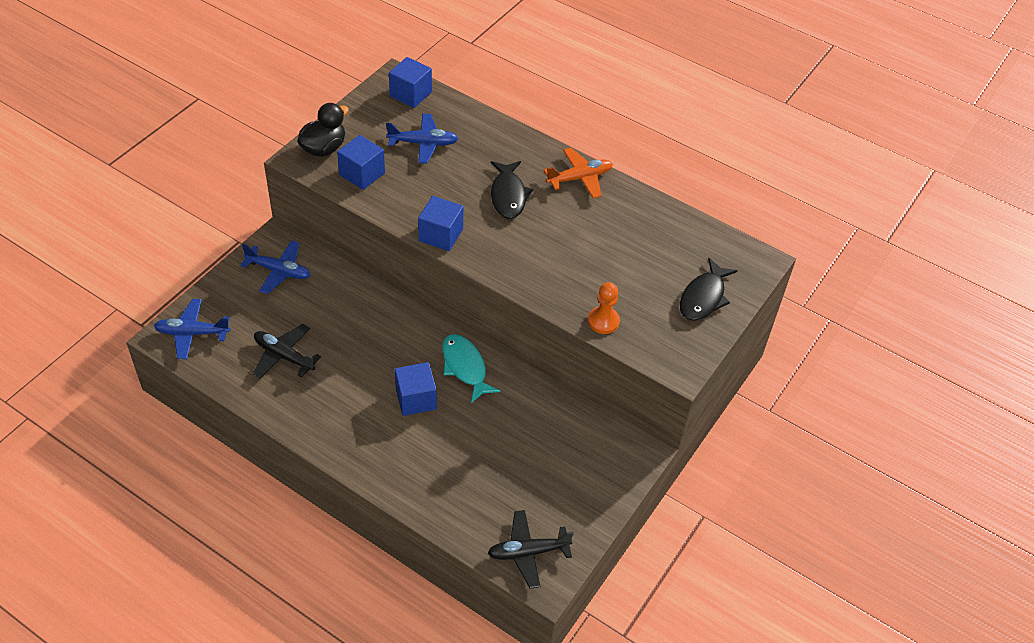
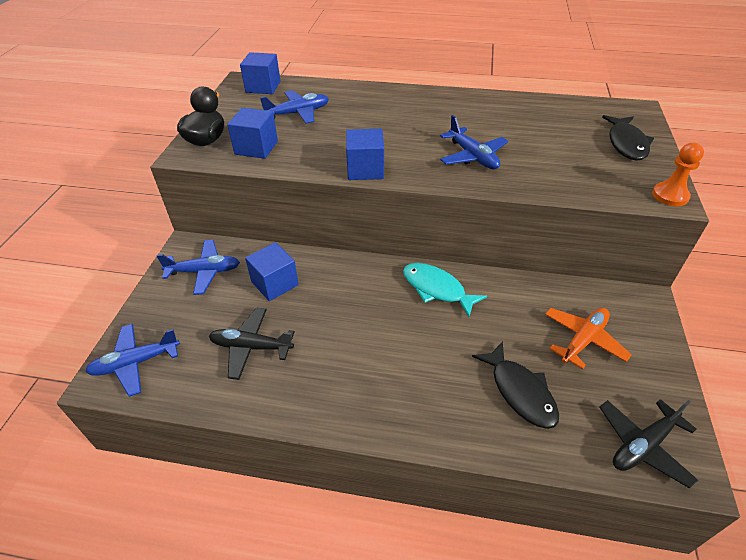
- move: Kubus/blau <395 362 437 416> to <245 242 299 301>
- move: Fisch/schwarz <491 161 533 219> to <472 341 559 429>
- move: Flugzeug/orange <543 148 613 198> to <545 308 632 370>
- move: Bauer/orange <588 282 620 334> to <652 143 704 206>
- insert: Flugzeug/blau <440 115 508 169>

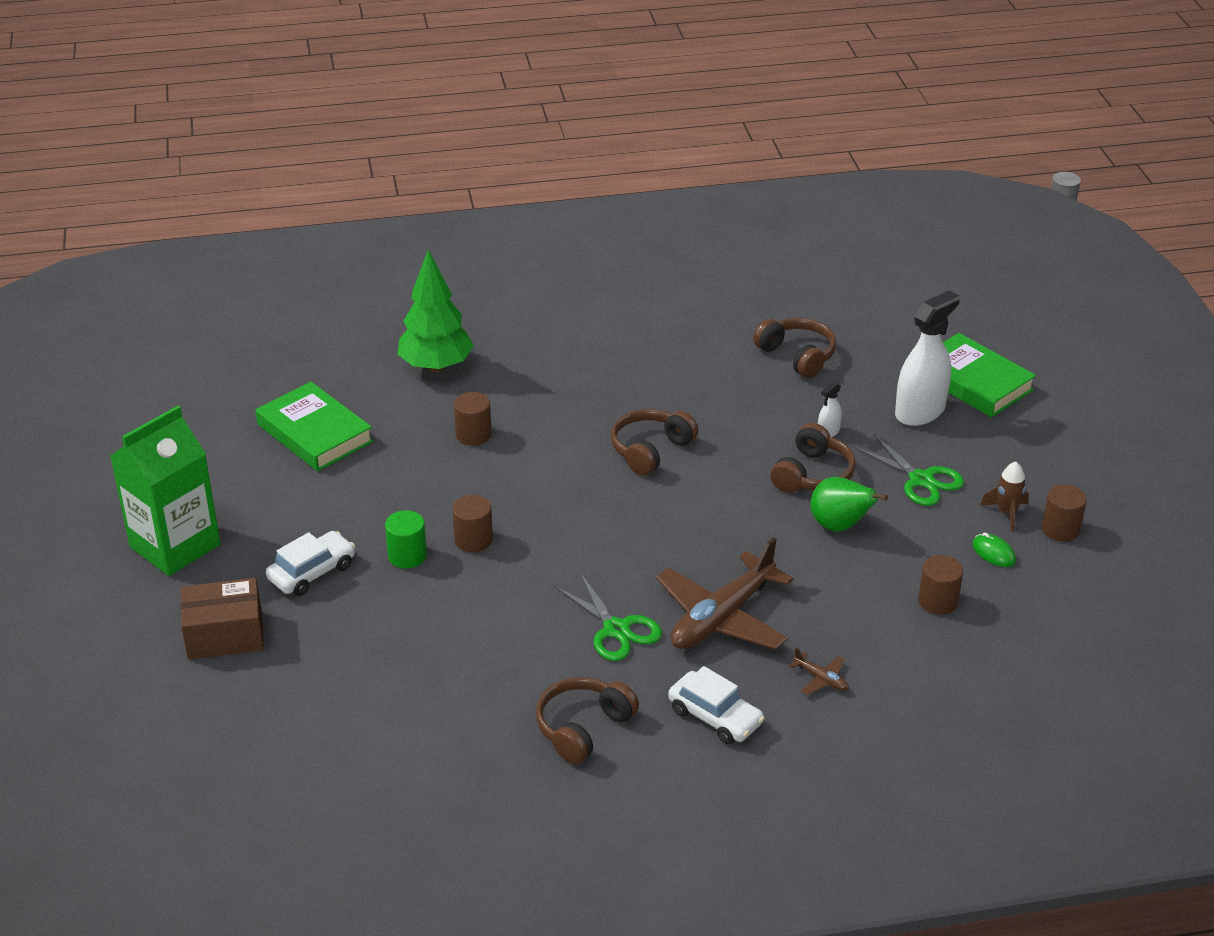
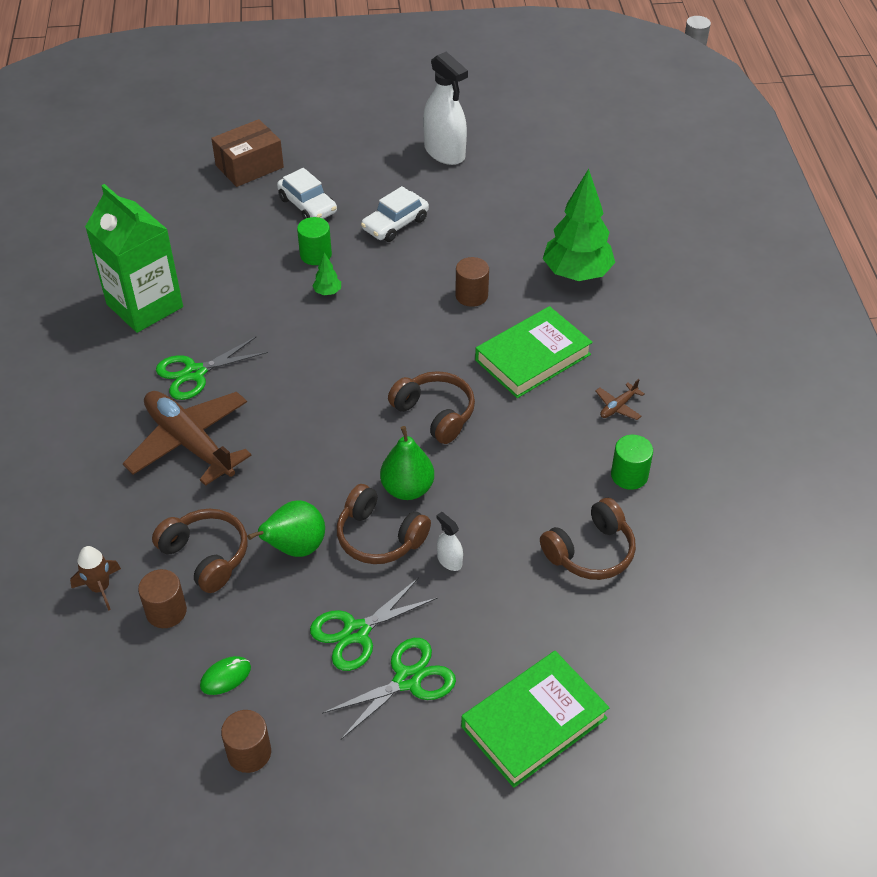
- move: Getränkekarton/grün <110 406 221 576> to <85 184 183 333>
- rotate: Schachtel/braun <181 578 264 660> = <211 119 284 187> 60 degrees clockwise
- move: Buch/grün <256 382 373 471> to <475 306 593 398>
- replace: Vollzylinder/braun <452 495 493 552> to Baum/grün <312 253 341 295>
- move: Kopfhörer/braun <536 677 639 764> to <152 509 248 593>
- move: Auto/weiß <668 666 765 744> to <361 186 429 242>
- move: Flugzeug/braun <789 648 849 695> to <596 379 644 420>
- move: Sprühflasche/weiß <895 290 960 426> to <423 52 468 165>
- move: Rakete/braun <980 462 1029 531> to <70 546 121 611>
- insert: Schere/grün <322 638 456 739>
- insert: Birne/grün <380 426 434 500>
- insert: Vollzylinder/grün <611 435 653 490>

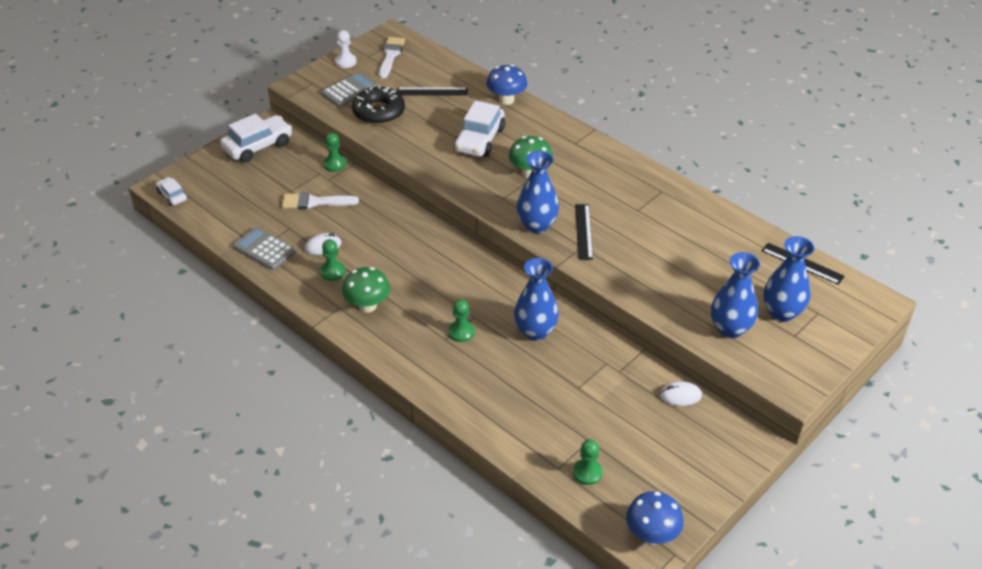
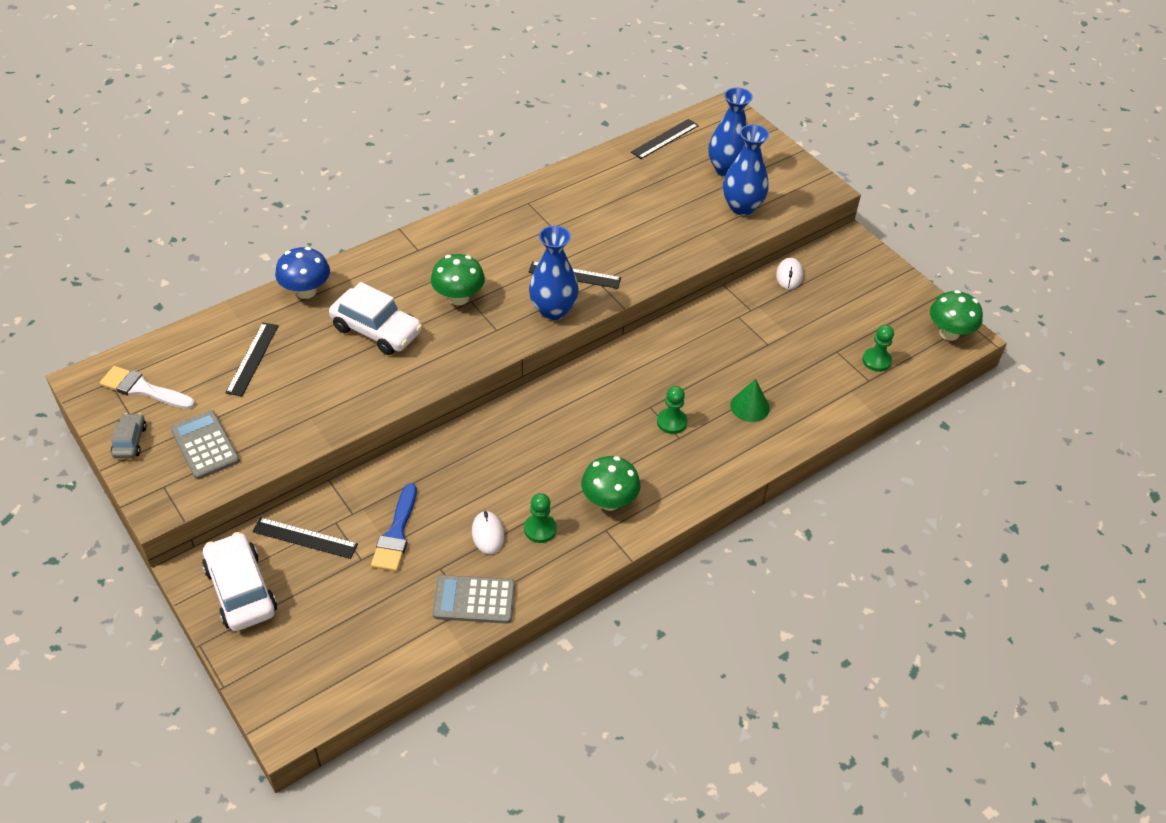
- delete: Auto/weiß <156 177 187 206>
- rotate: Taschenrechner/grau <233 227 296 270> = <432 575 515 624> 45 degrees clockwise
- recolor: Pinsel/weiß <282 192 359 209> to Pinsel/blau <371 483 417 571>
- delete: Bauer/grün <323 133 346 172>
- replace: Bauer/weiß <335 30 357 68> to Auto/grau <111 413 147 459>
- delete: Donut/schwarz <352 86 405 125>
- delete: Vase/blau <514 258 559 341>
- recolor: Pilz/blau <626 491 684 544> to Pilz/grün <930 290 983 341>
- insert: Lineal/schwarz <252 517 358 559>
- insert: Kegel/grün <730 379 770 422>

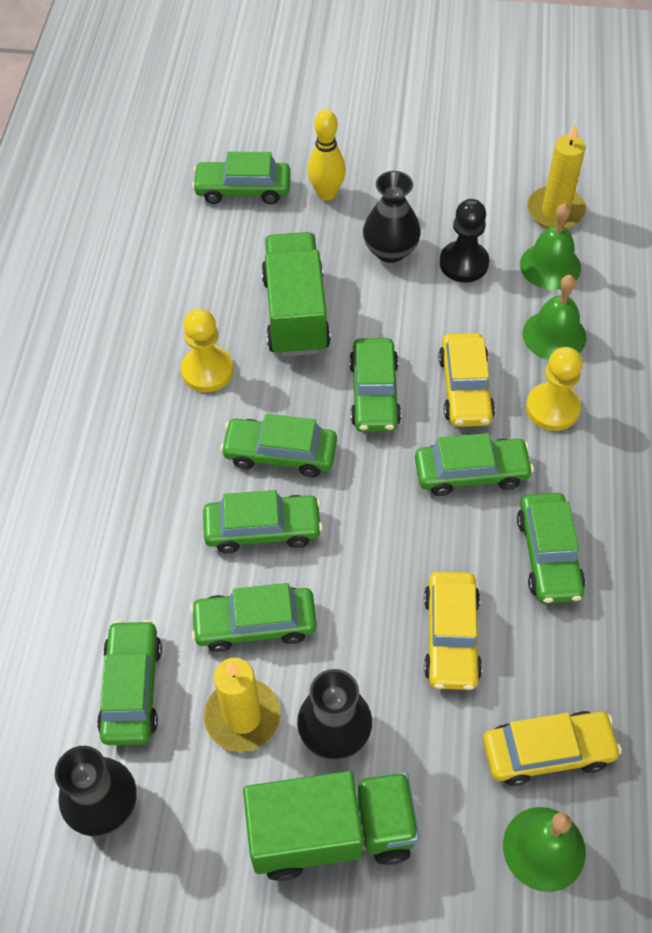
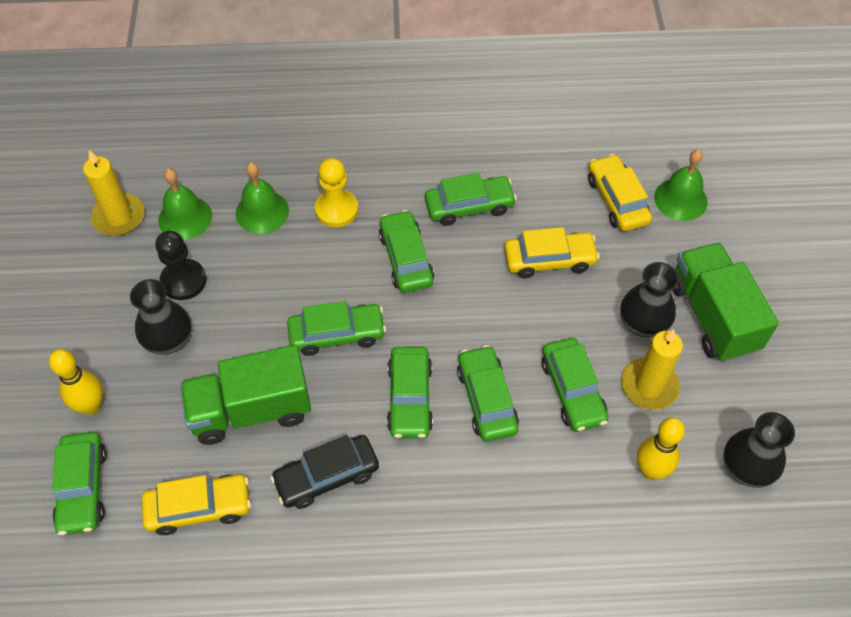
- replace: Auto/grün <97 620 162 745> to Bowlingkegel/gelb <637 417 685 480>
- replace: Bauer/gelb <181 309 233 392> to Auto/schwarz <270 435 379 509>
- move: Auto/gelb <438 333 495 427> to <142 475 251 535>

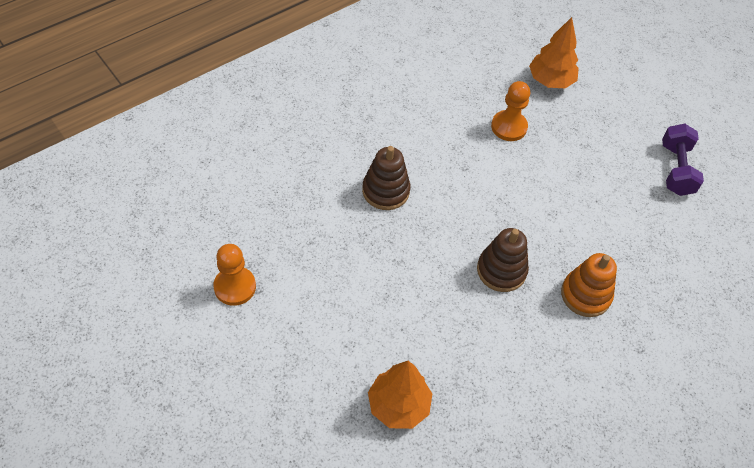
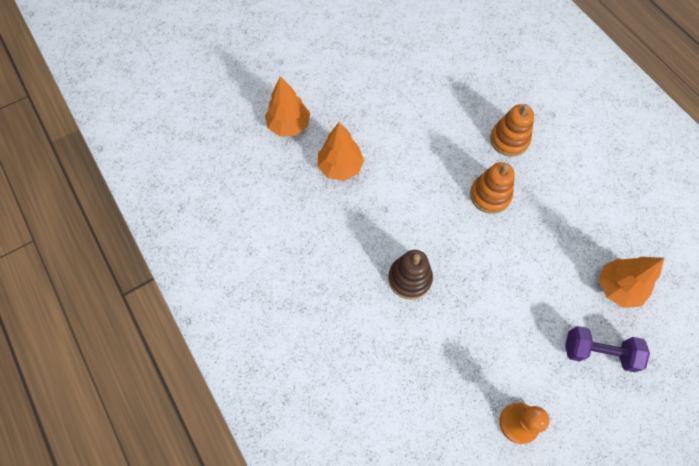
- recolor: Stapelspielzeug/braun <477 228 529 292> to Stapelspielzeug/orange <470 162 515 214>
- replace: Bauer/orange <491 81 530 141> to Baum/orange <317 122 364 181>
- move: Hantel/lila <662 123 704 196> to <565 326 650 372>

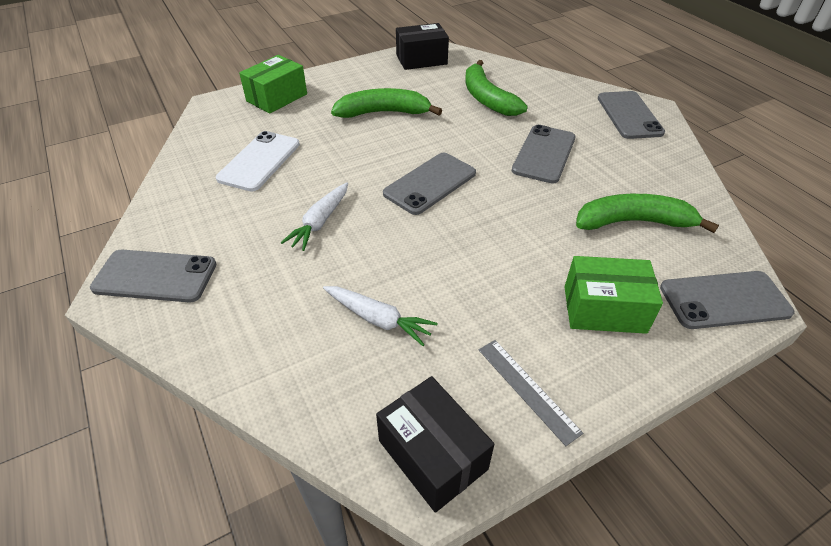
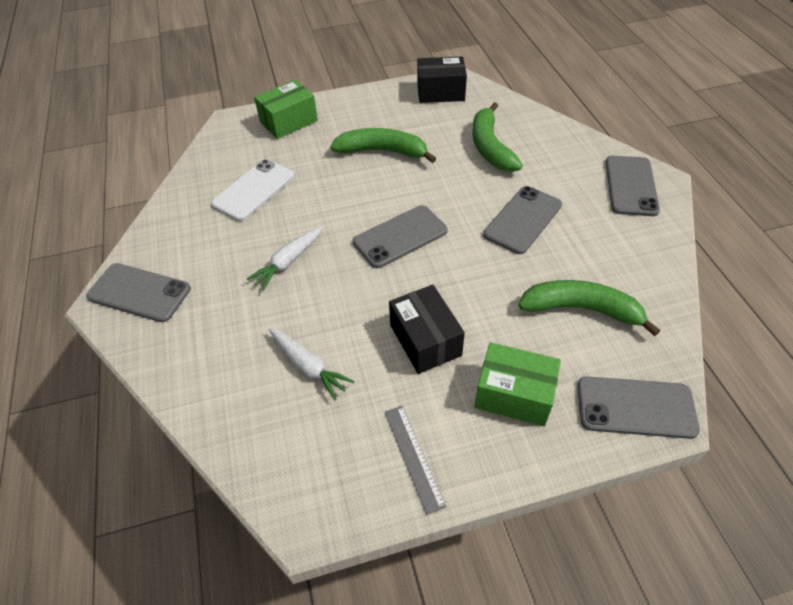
- move: Schachtel/schwarz <376 376 494 513> to <389 285 465 374>

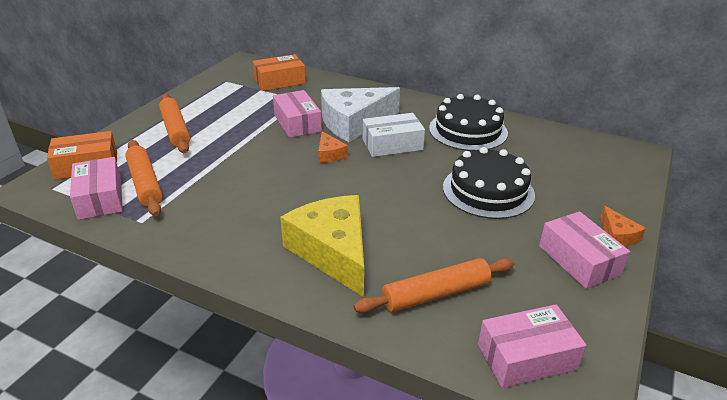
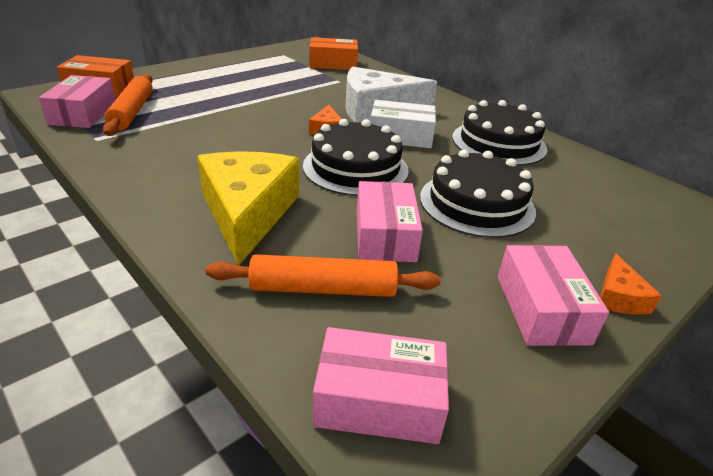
- delete: Nudelholz/orange <159 94 190 153>
- move: Schachtel/rosa <273 90 322 138> to <357 181 423 262>
- insert: Kuchen/schwarz <303 119 409 196>

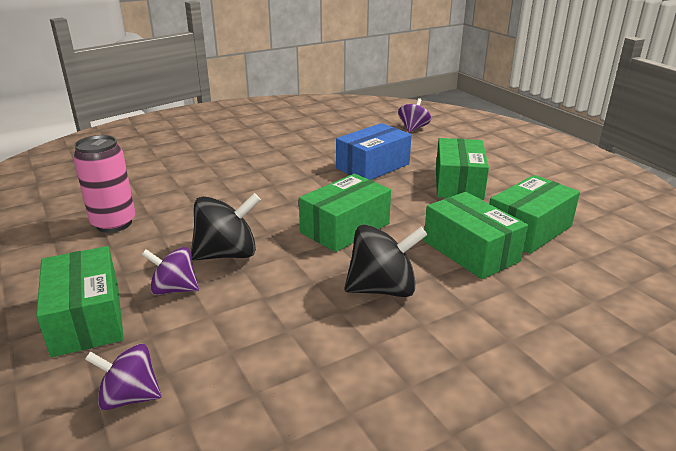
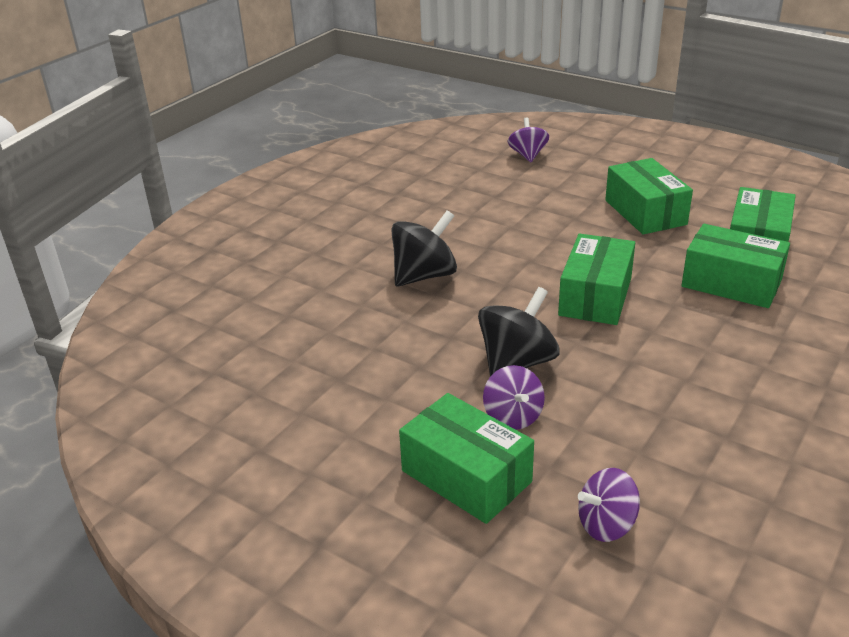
- delete: Dose/rosa <73 135 135 233>
- rotate: Kreisel/lila <142 247 199 295> = <483 365 545 430> 90 degrees counterclockwise
- delete: Schachtel/blau <336 123 412 180>
- move: Kreisel/schwarz <344 224 427 297> to <391 210 457 287>

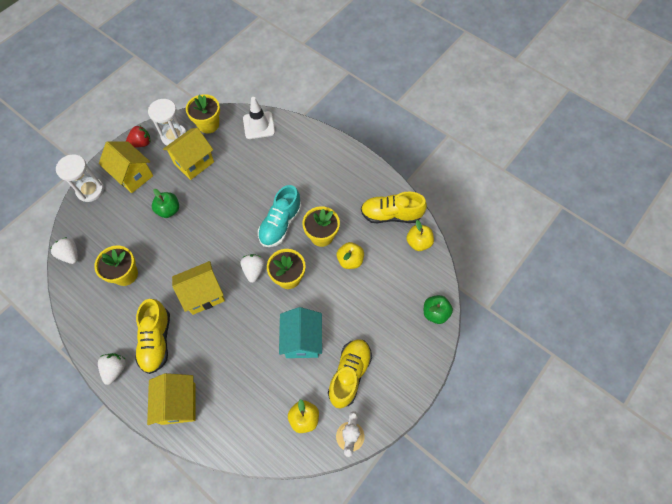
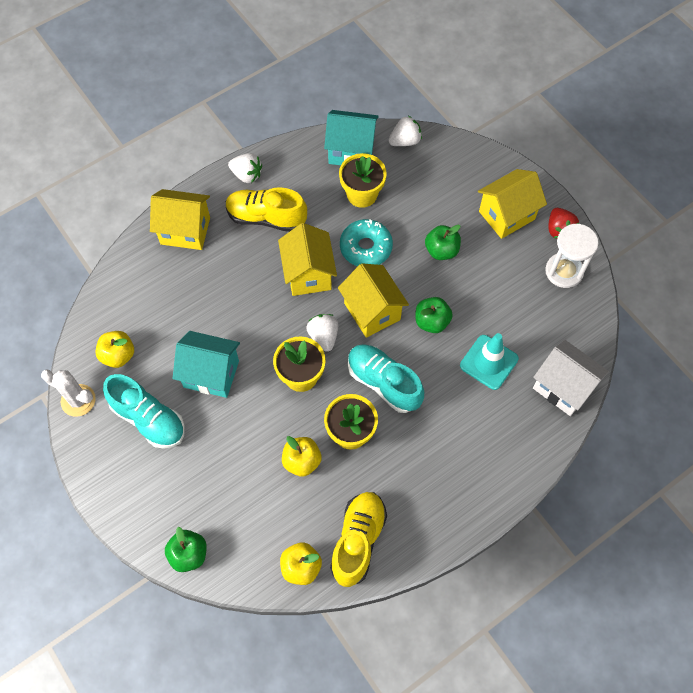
- delete: Sanduhr/weiß <56 154 104 202>
- move: Haus/gelb <163 128 214 180> to <338 263 409 338>
- delete: Blumentopf/gelb <186 94 220 133>
- rotate: Erdbeere/weiß <241 254 265 283> = <306 314 338 352> 120 degrees counterclockwise
- replace: Leitkegel/weiß <243 97 275 139> to Haus/weiß <533 340 609 416>
- recolor: Schuh/gelb <328 339 372 408> to Schuh/türkis <103 374 185 449>
- insert: Haus/türkis <324 110 379 165>
- insert: Donut/türkis <340 219 393 266>
- insert: Apfel/grün <416 297 453 333>
- insert: Leitkegel/türkis <460 333 519 390>

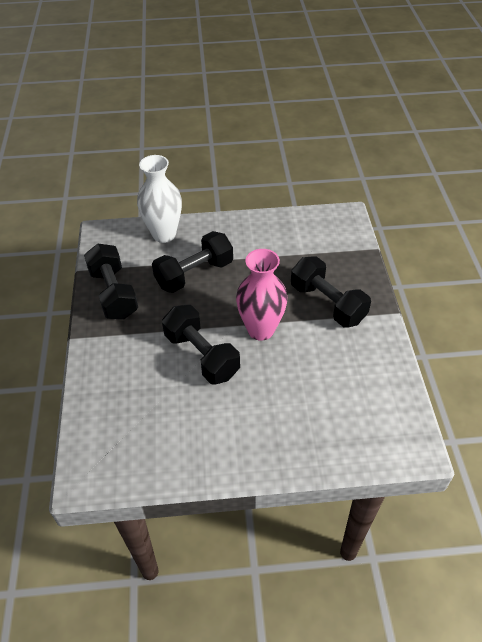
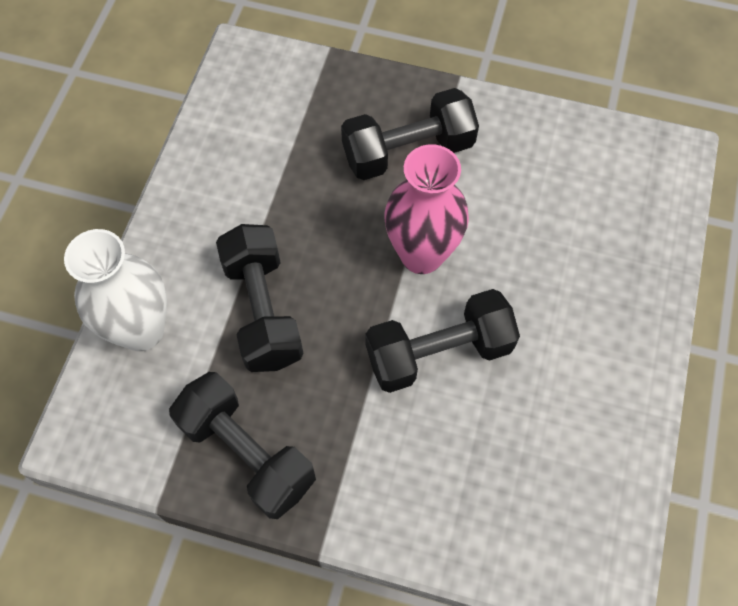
- rotate: Hantel/schwarz <84 244 138 320> = <169 372 316 519> 45 degrees clockwise

